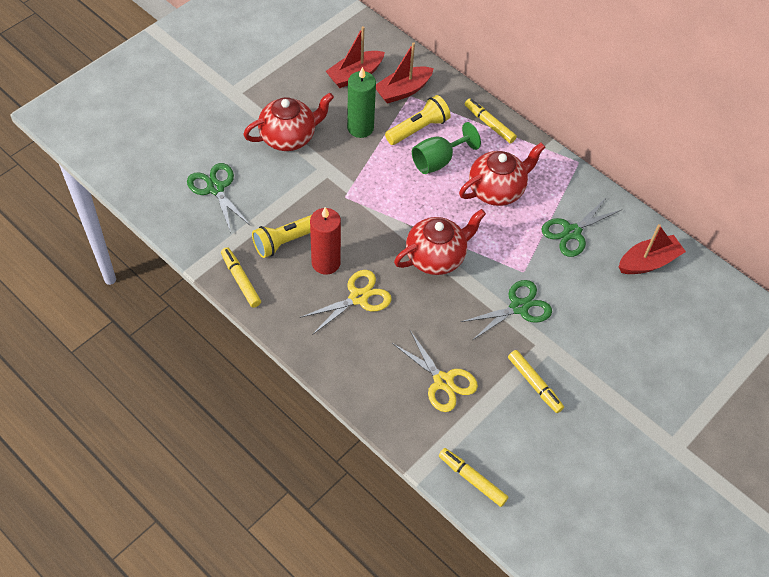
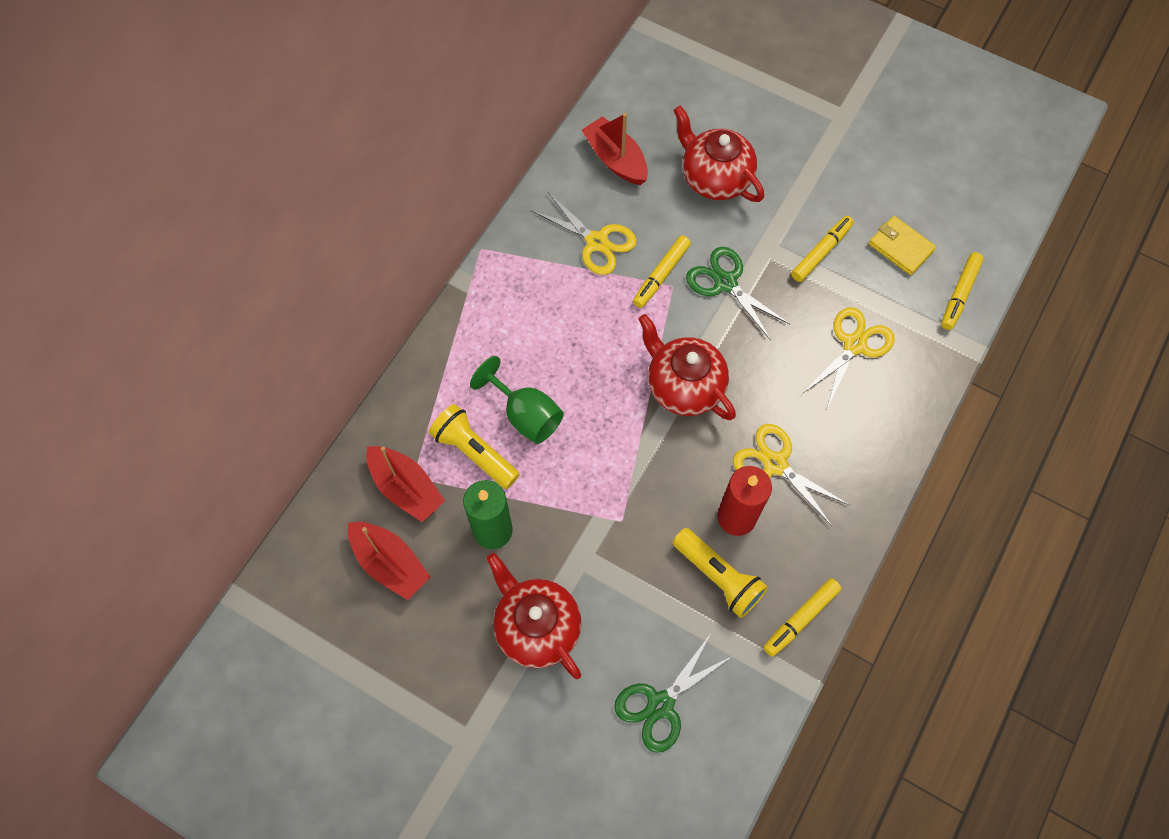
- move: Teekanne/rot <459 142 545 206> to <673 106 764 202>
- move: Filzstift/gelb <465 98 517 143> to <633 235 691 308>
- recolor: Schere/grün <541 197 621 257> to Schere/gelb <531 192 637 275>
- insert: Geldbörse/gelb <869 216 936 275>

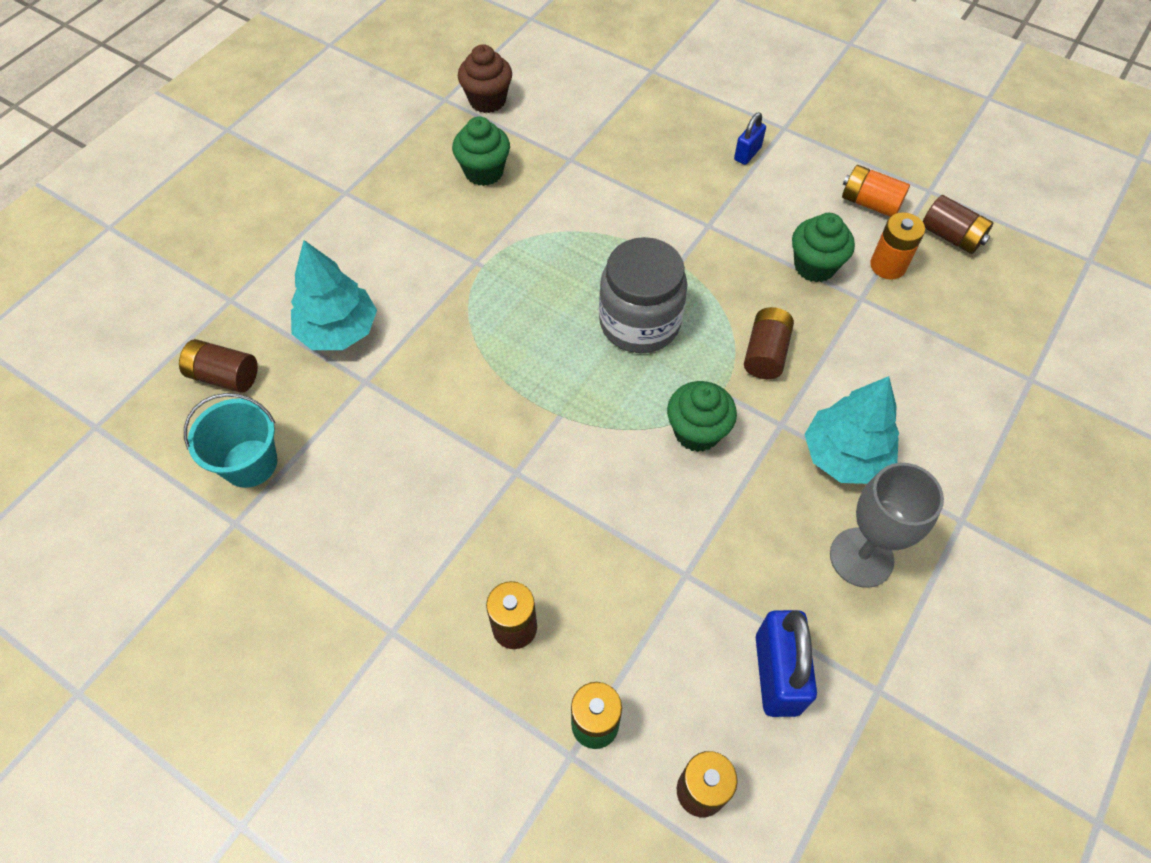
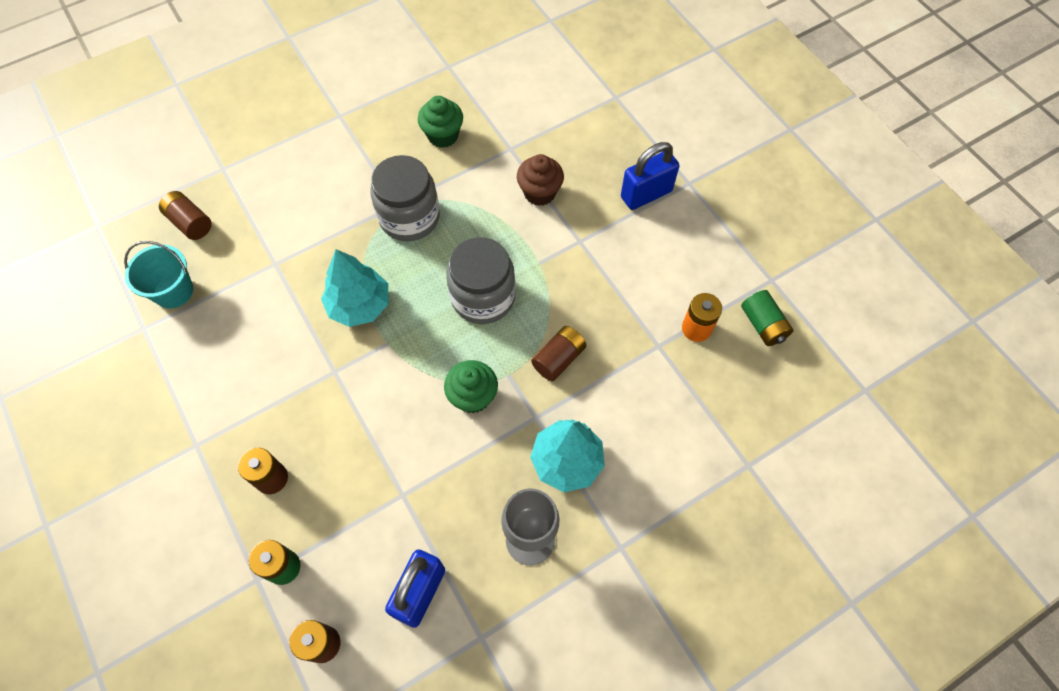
- move: Baum/türkis <291 240 377 350> to <321 249 388 327>
- move: Muffin/braun <458 44 512 113> to <517 154 564 206>
- resize: Vorhängeschloss/blau <734 112 766 165> = <621 142 679 210> x1.84
- delete: Muffin/grün <792 213 855 283>
- delete: Batterie/orange <842 165 910 217>
- recolor: Batterie/braun <922 195 993 254> to Batterie/grün <741 290 794 346>
- insert: Einmachglas/grau <370 155 440 241>

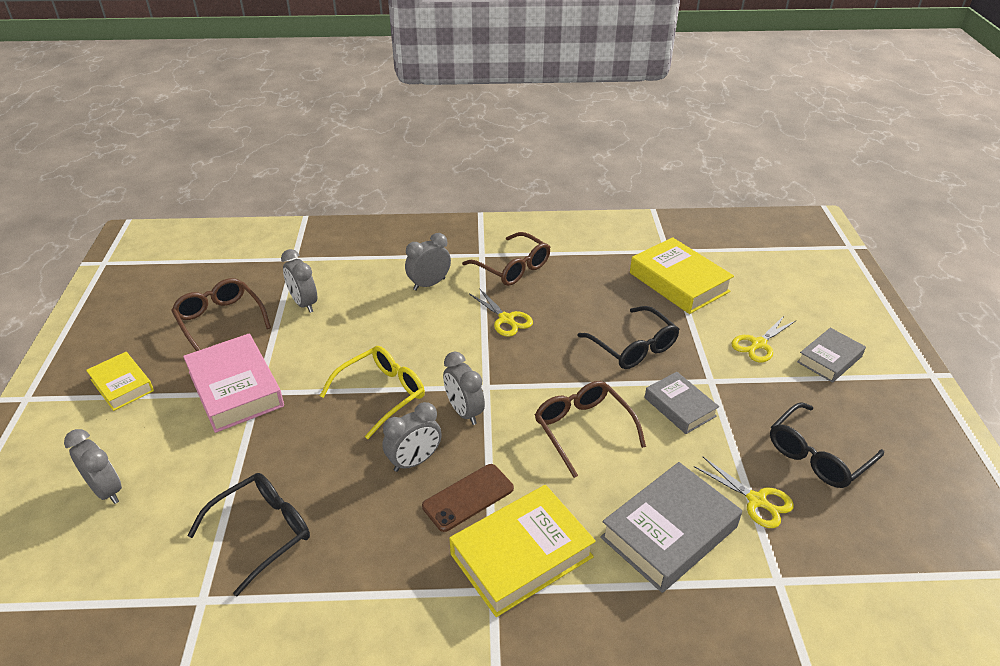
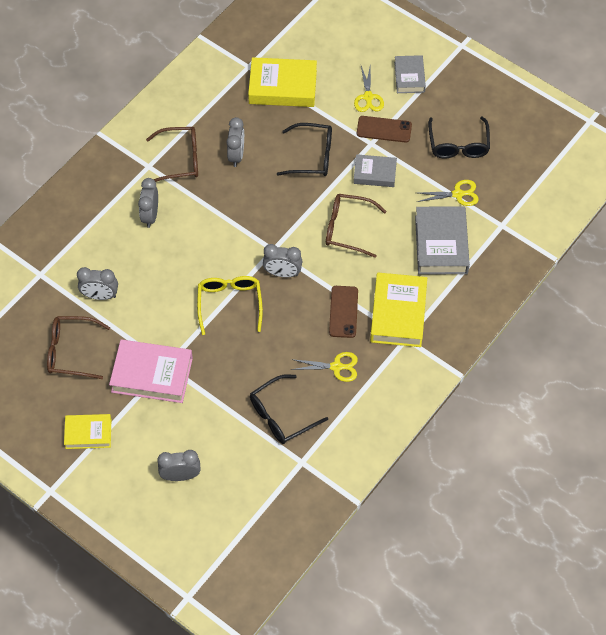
- rotate: Brille/schwarz <187 473 310 597> = <250 374 328 444> 120 degrees counterclockwise
- move: Wecker/grau <383 402 442 472> to <227 117 244 167>
- move: Schere/gelb <469 288 533 337> to <291 352 358 382>
- insert: Handy/braun <357 116 412 143>

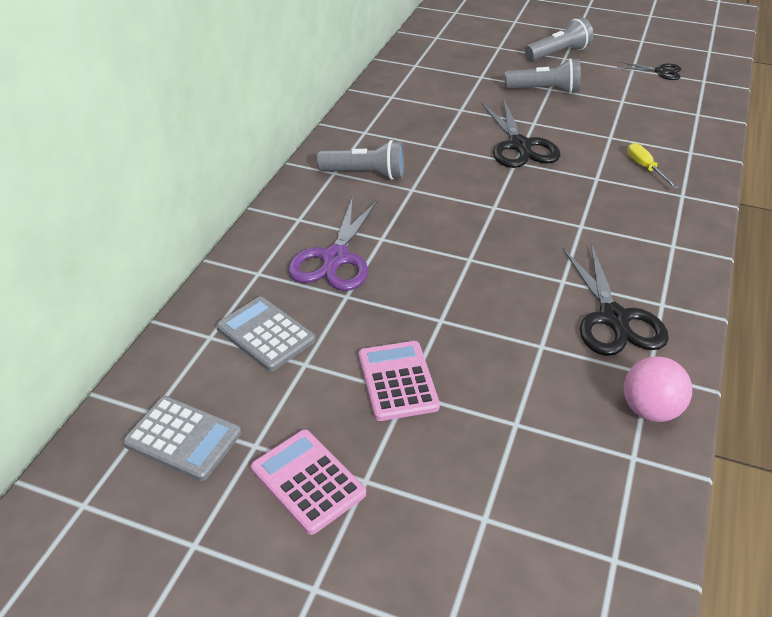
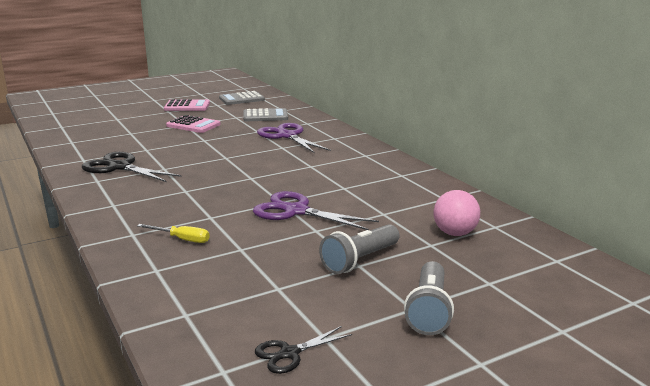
- delete: Taschenlampe/grau <317 140 404 180>
- recolor: Schere/schwarz <481 99 560 168> to Schere/lila <253 191 379 230>
- move: Ball/rosa <624 356 692 422> to <434 190 480 236>

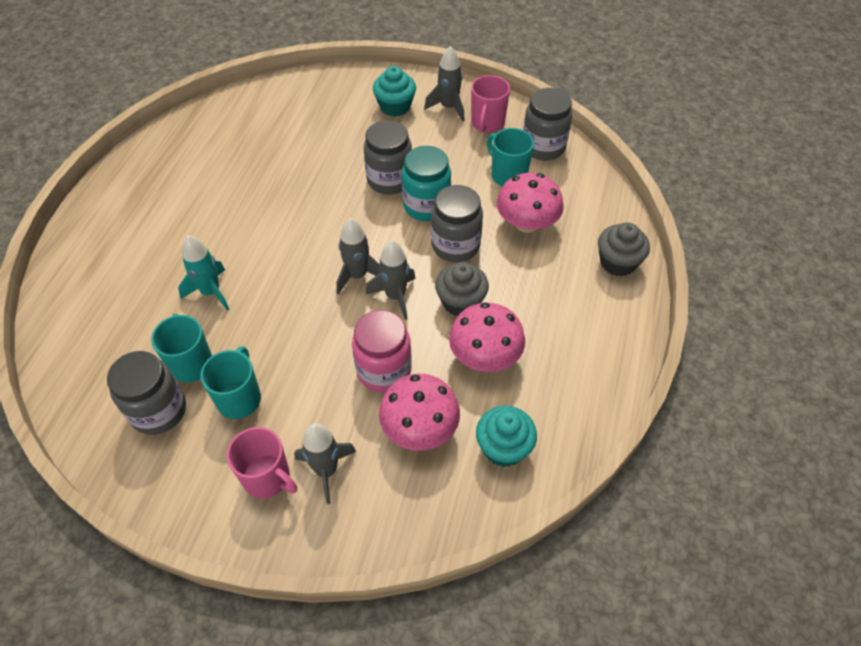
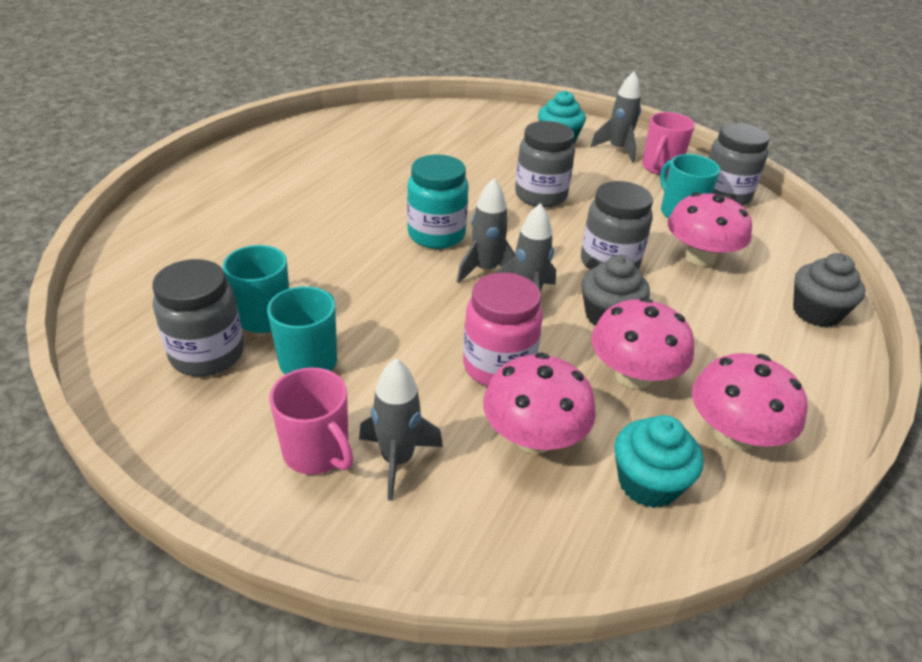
- delete: Rakete/türkis <178 235 229 311>
- move: Einmachglas/türkis <402 146 451 221> to <407 155 469 249>
- insert: Pilz/rosa <692 353 807 451>

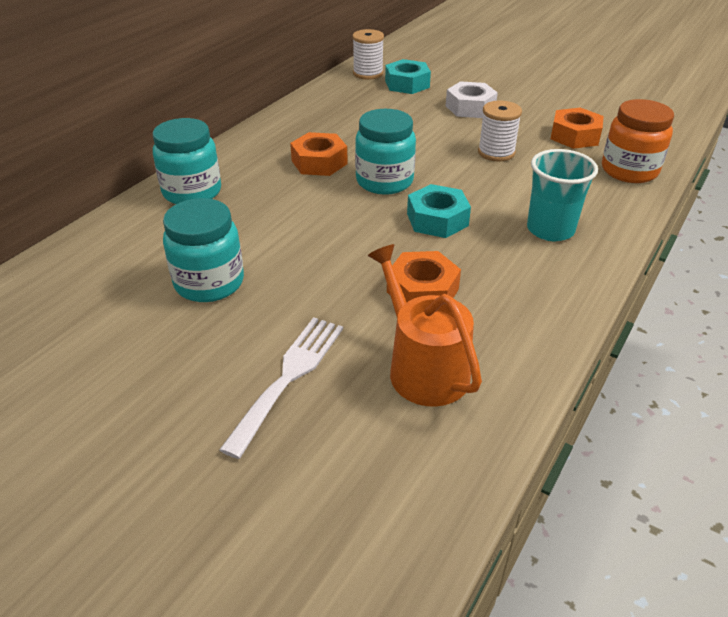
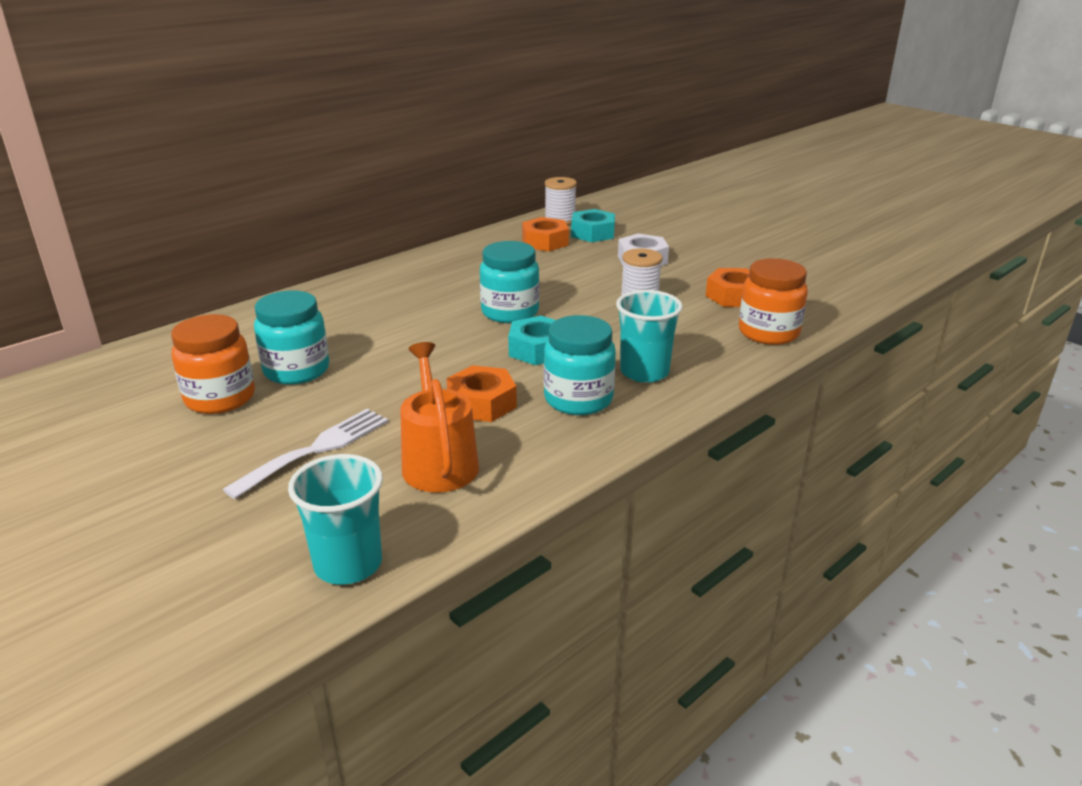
- move: Einmachglas/türkis <152 118 221 204> to <544 315 616 415>
- move: Sechskantmutter/orange <290 132 348 176> to <522 217 569 251>
- insert: Einmachglas/orange <171 314 255 414>
- insert: Becher/türkis <288 454 383 585>

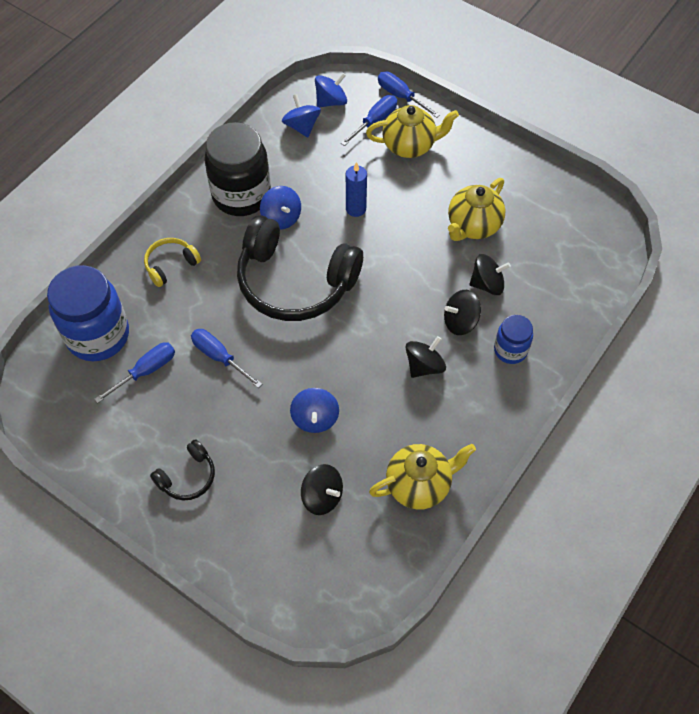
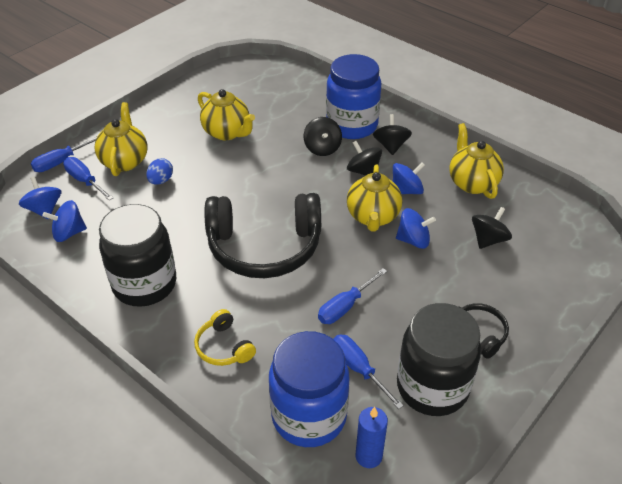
- rotate: Kopfhörer/schwarz <237 215 363 321> = <205 193 321 278> 60 degrees clockwise
- move: Kreisel/blau <260 186 301 229> to <393 162 425 194>
- move: Kerze/blau <346 162 367 217> to <356 407 388 468>
- move: Kreisel/schwarz <469 254 511 295> to <373 114 412 155>
- resize: Einmachglas/blau <494 315 533 364> = <326 54 381 139> x1.90
- insert: Ei/blau <146 158 173 185>
- insert: Teekanne/gelb <347 165 402 232>
- insert: Einmachglas/schwarz <397 303 481 416>

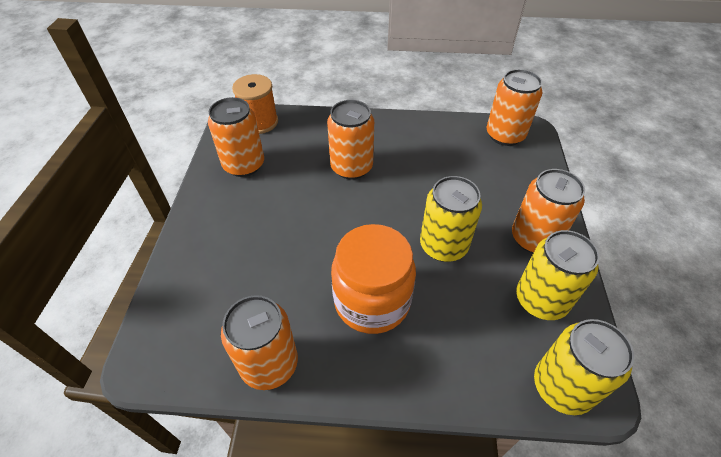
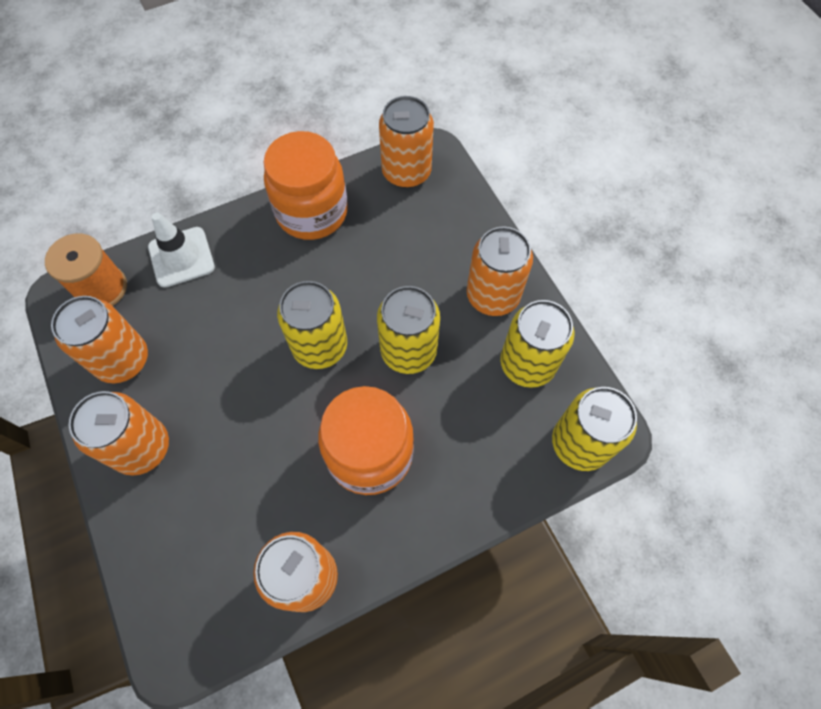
- move: Dose/orange <327 100 374 180> to <69 391 169 476>
- insert: Leitkegel/weiß <148 213 215 288>
- insert: Einmachglas/orange <263 131 348 240>
- insert: Dose/gelb <277 281 347 369>

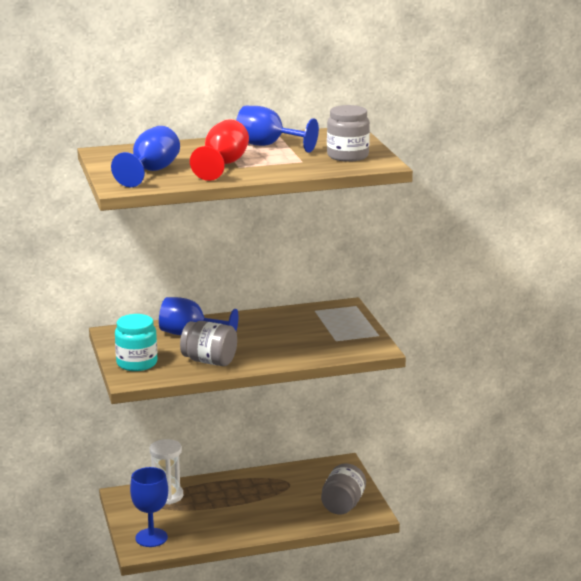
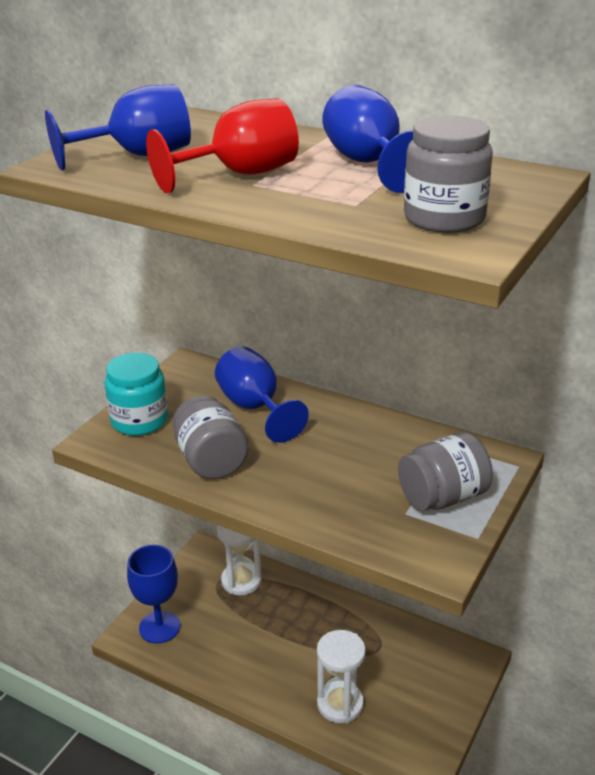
- move: Einmachglas/grau <321 464 366 515> to <398 432 493 511>
- insert: Sanduhr/weiß <317 630 366 723>

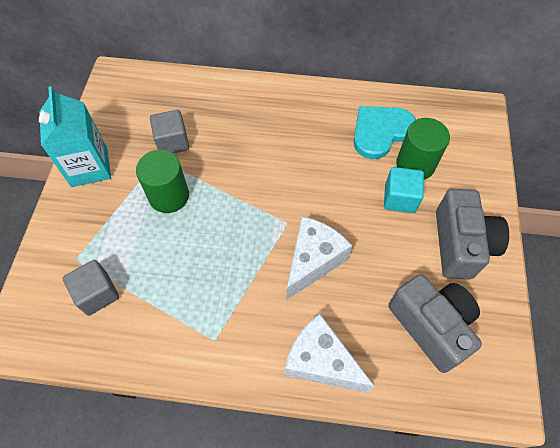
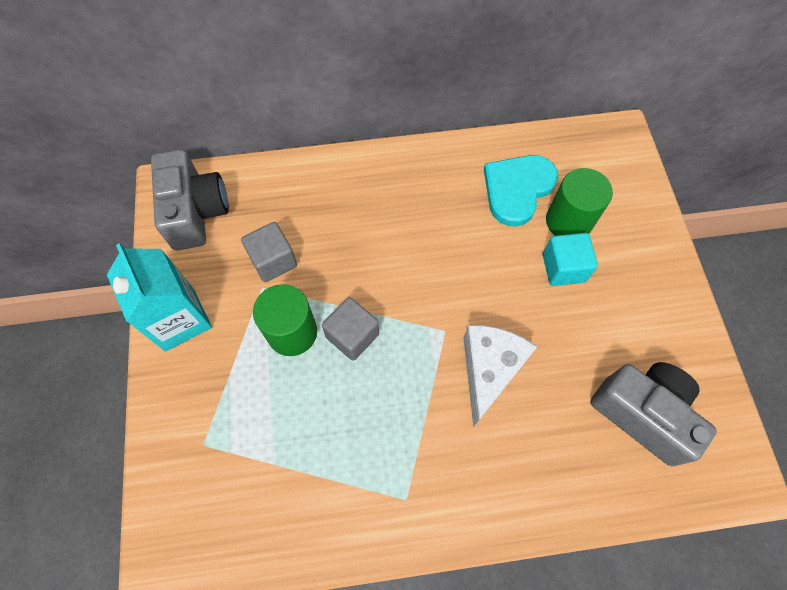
- move: Kubus/grau <62 260 119 316> to <322 297 379 361>
- delete: Käse/weiß <284 313 375 393>
- move: Kamera/grau <436 189 509 279> to <151 149 229 250>

